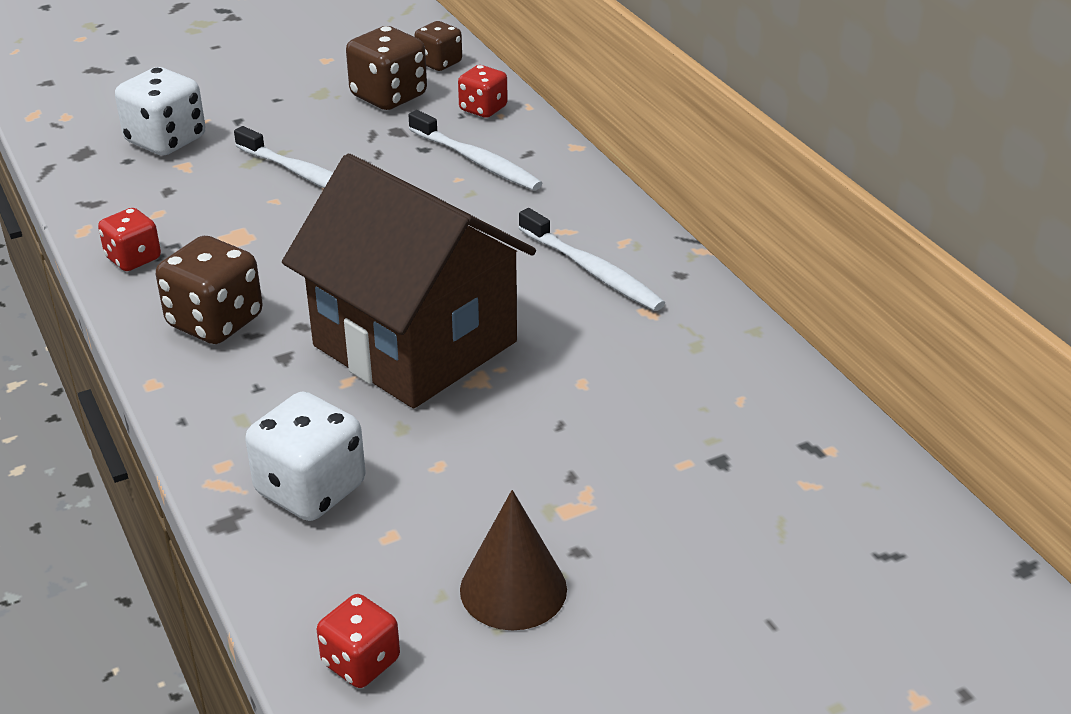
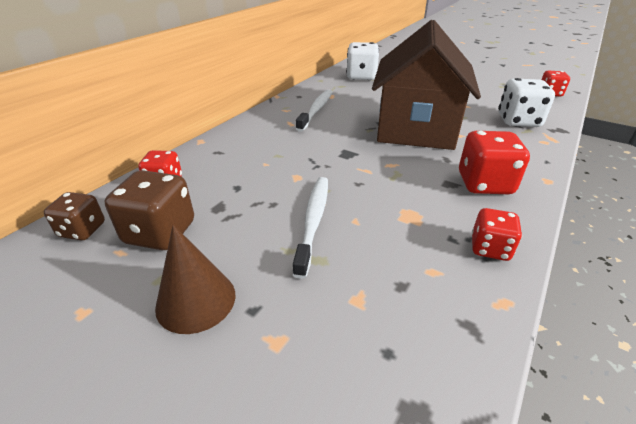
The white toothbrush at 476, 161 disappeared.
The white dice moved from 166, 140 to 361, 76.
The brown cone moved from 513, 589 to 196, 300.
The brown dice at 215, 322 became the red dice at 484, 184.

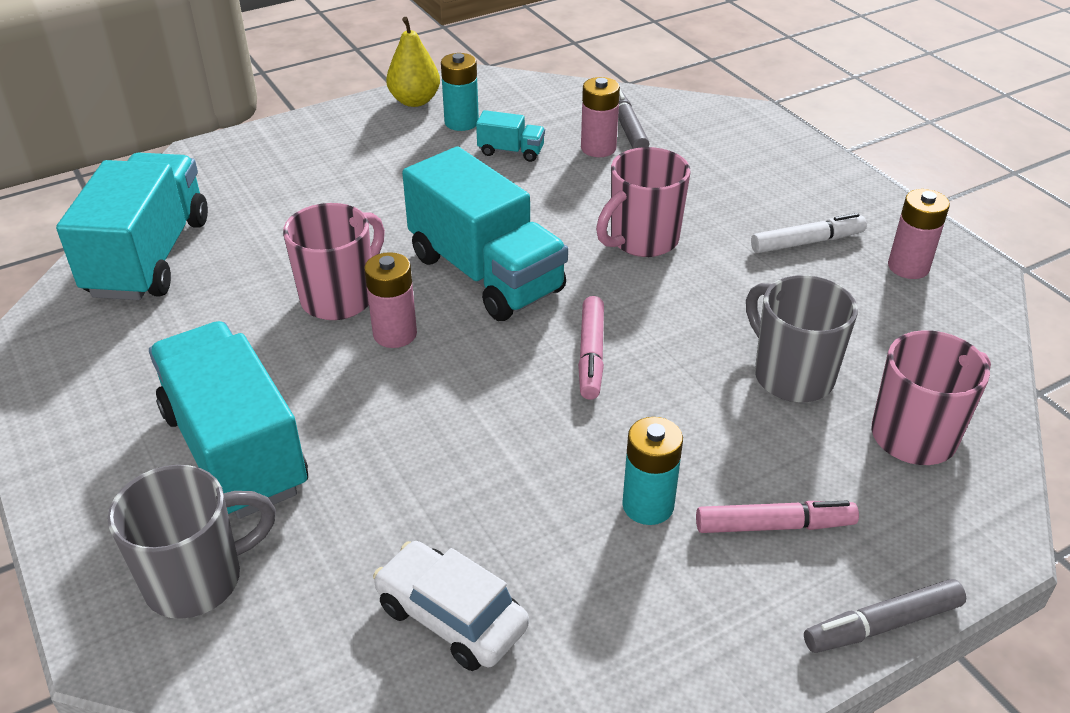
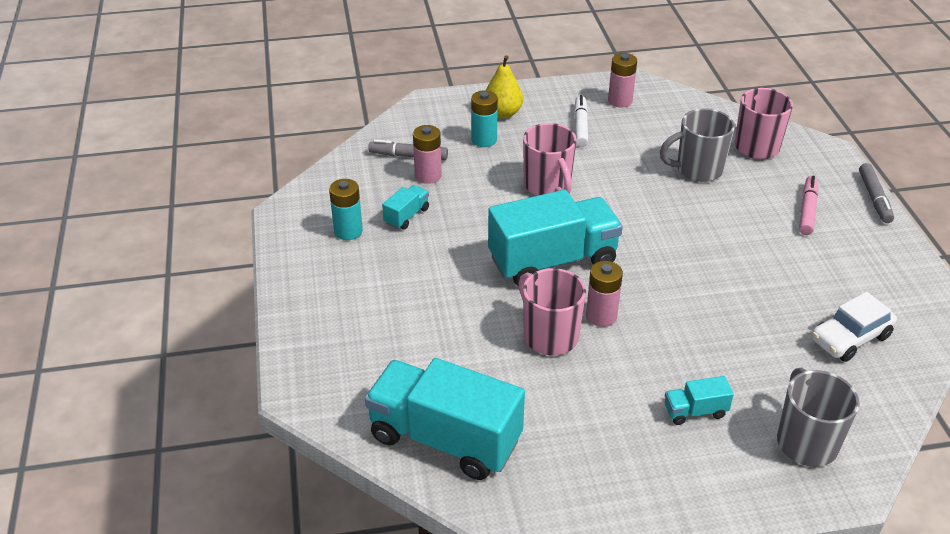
The pink marker at 591, 354 disappeared.
The yellow pear moved from 414, 101 to 503, 113.
The turquoise battery moved from 648, 505 to 484, 140.
The turquoise truck at 235, 450 changed to 0.43 times the size.

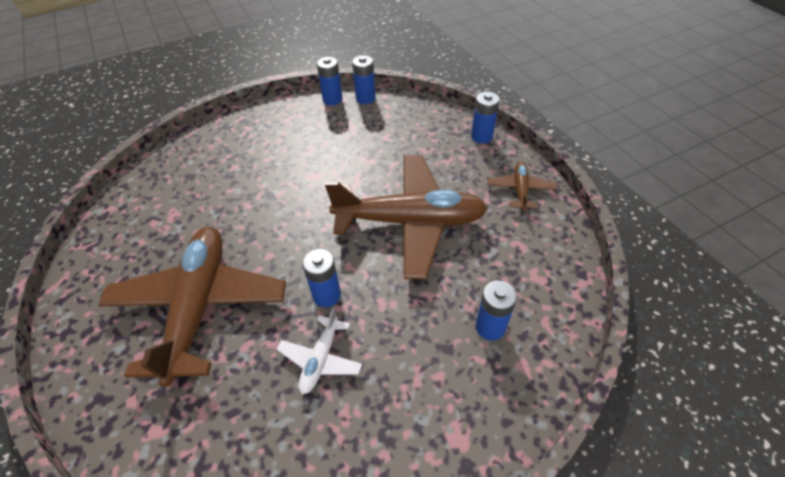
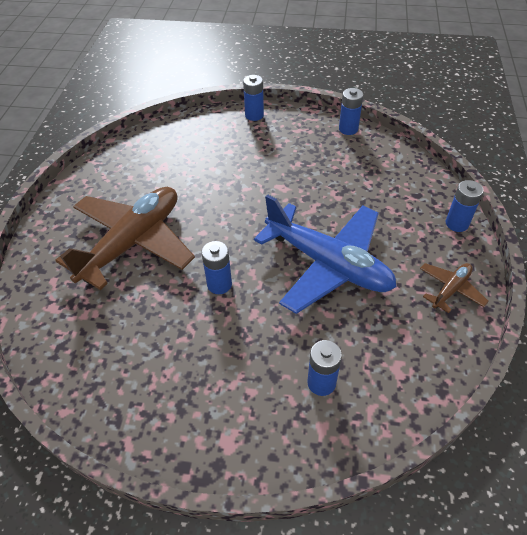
The white plane at 321, 359 disappeared.
The blue battery moved from 365, 98 to 254, 115.
The brown plane at 410, 222 became the blue plane at 328, 264.

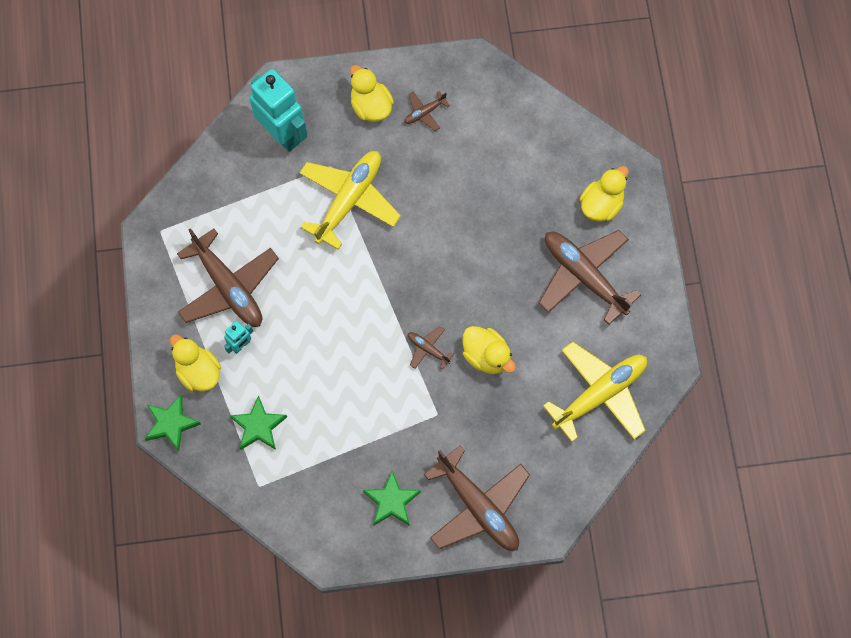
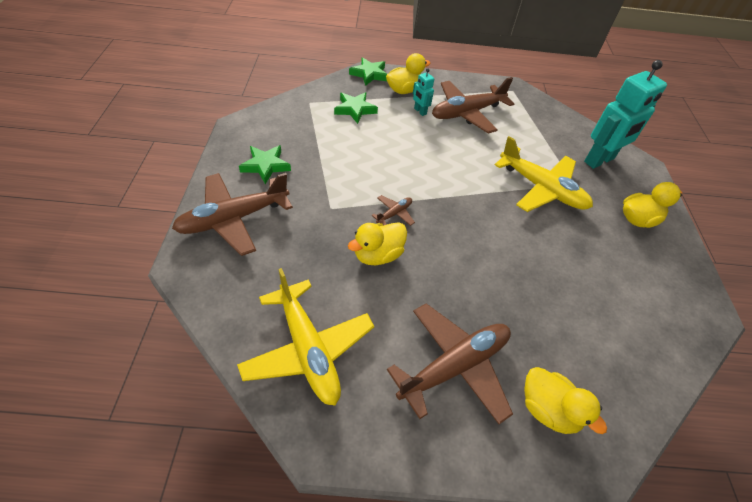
The brown plane at 424, 113 disappeared.

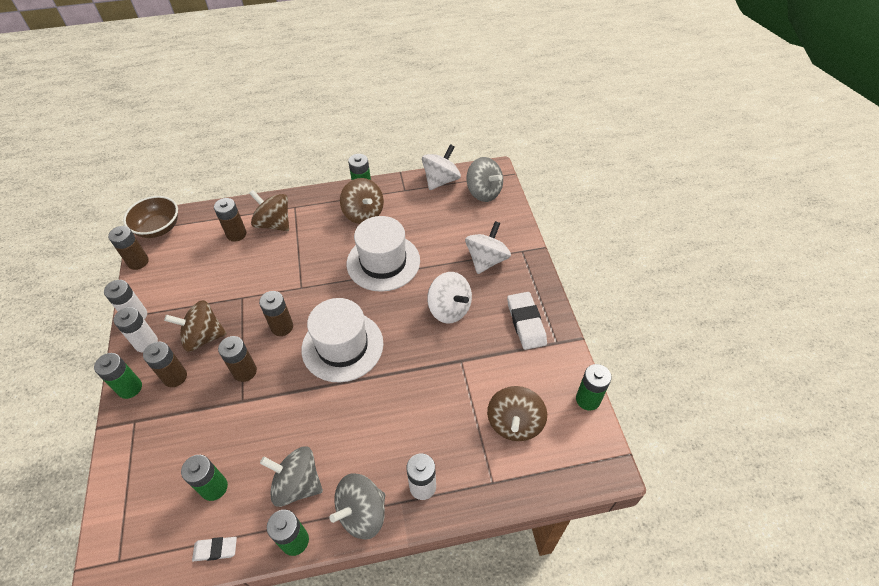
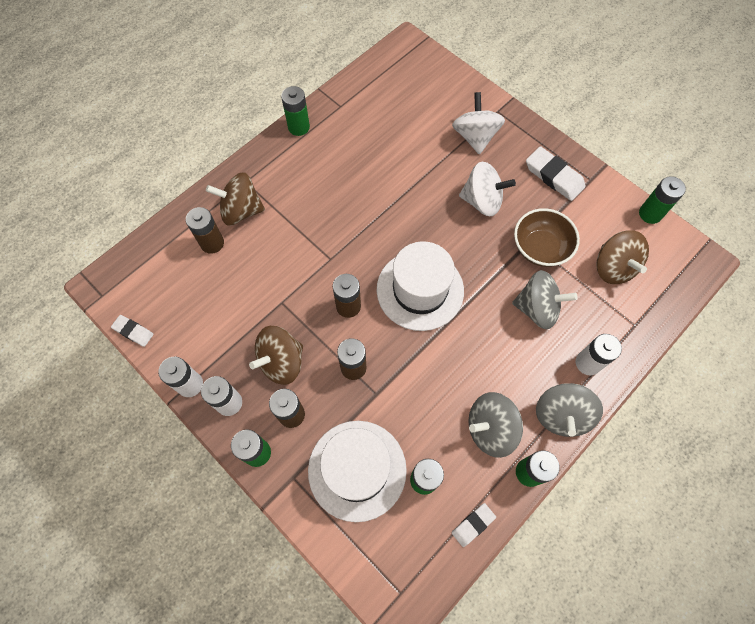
The brown spinning top at 363, 214 disappeared.
The white spinning top at 441, 180 disappeared.
The brown bowl moved from 158, 228 to 540, 248.
The white hat moved from 383, 262 to 357, 470.
The grey spinning top moved from 484, 192 to 537, 308.
The brown battery at 138, 262 was replaced by the white eraser at 133, 331.

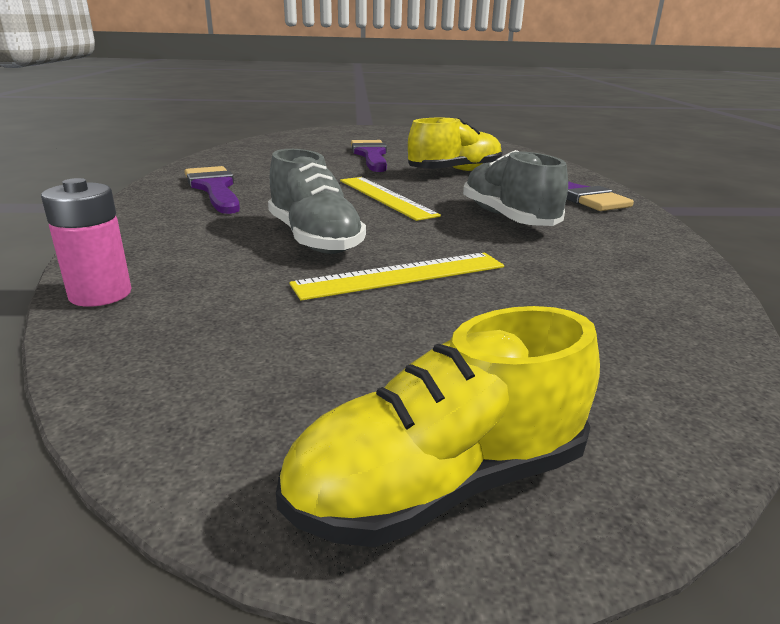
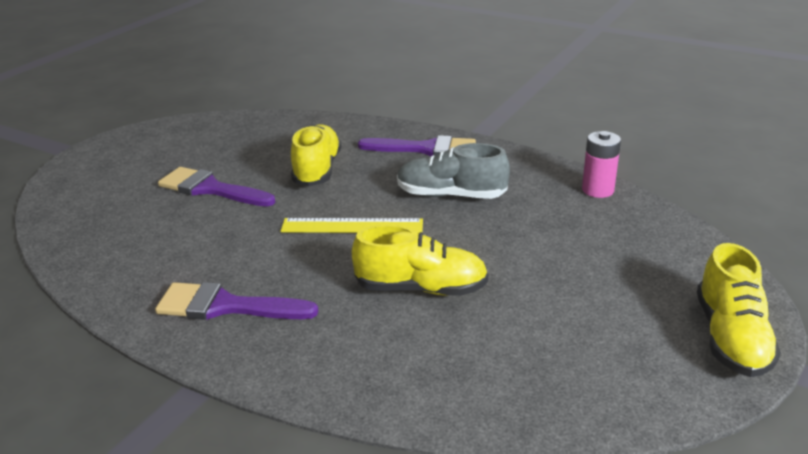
The yellow ruler at 401, 275 disappeared.
The pink battery moved from 100, 294 to 597, 190.
The grey shoe at 314, 239 became the yellow shoe at 421, 288.

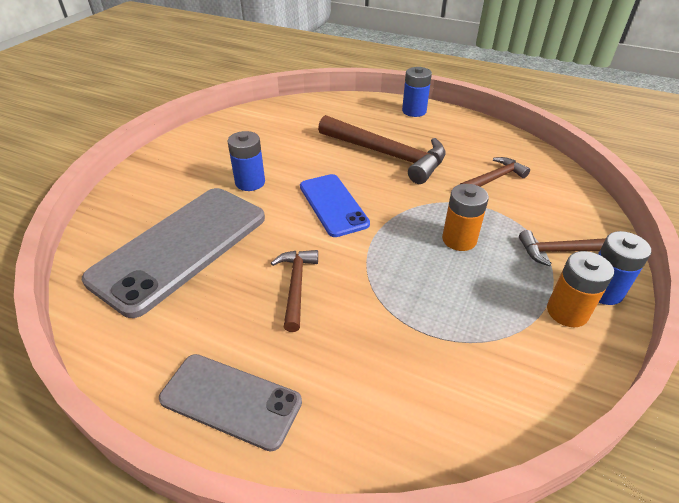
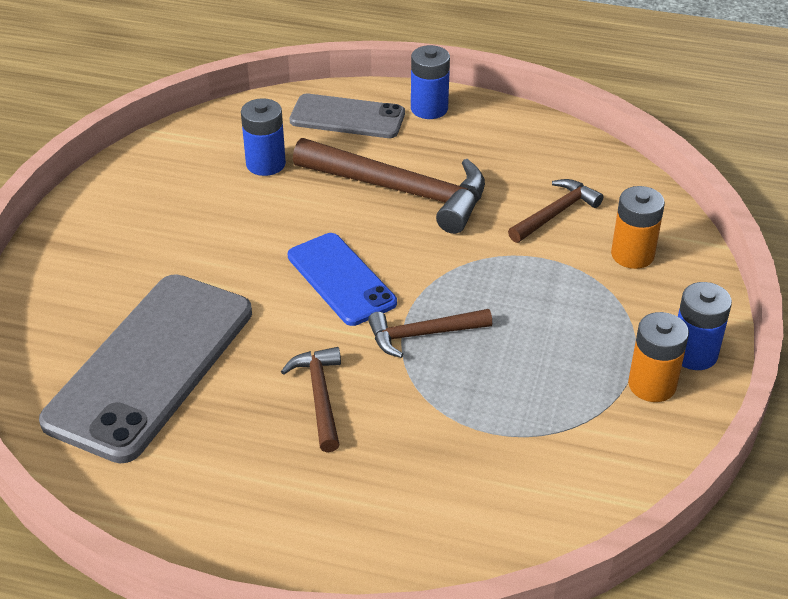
The grey phone moved from 230, 400 to 347, 117.
The blue battery moved from 250, 182 to 265, 164.
The orange battery moved from 459, 239 to 632, 255.
The brown hammer moved from 561, 251 to 423, 334.

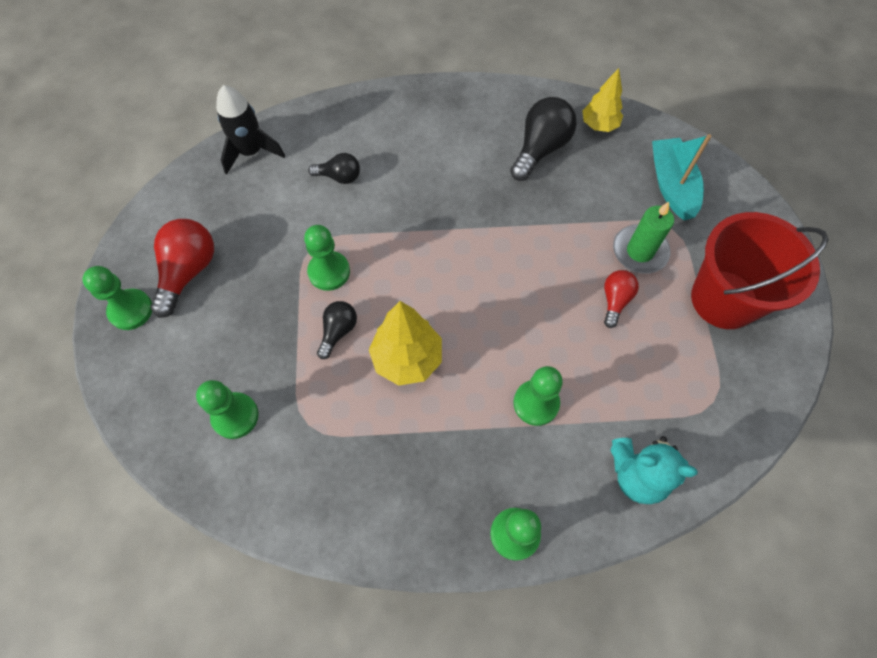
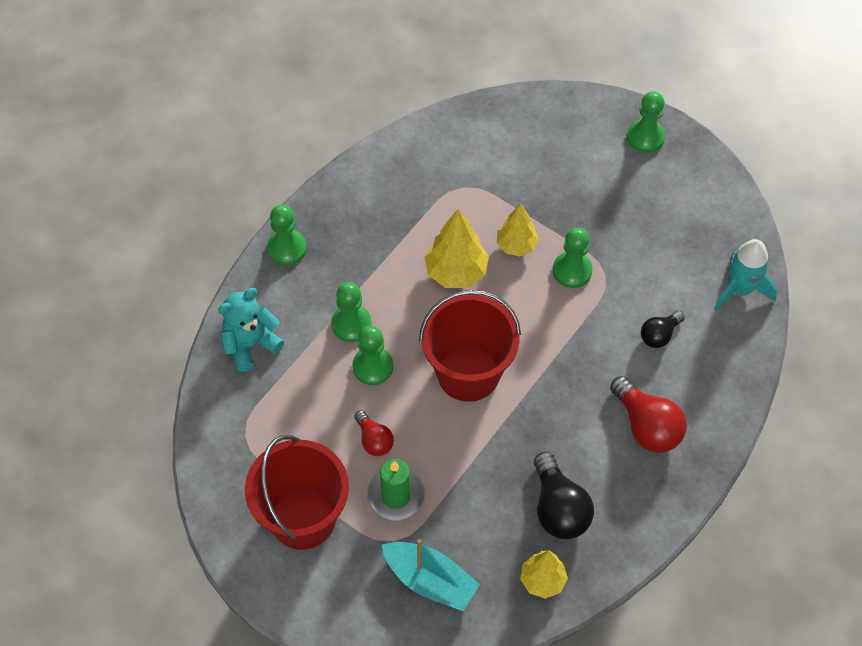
The red bucket at 468, 373 appeared.
The red light bulb moved from 188, 272 to 647, 426.
The green pawn moved from 235, 416 to 372, 367.
The black light bulb at 338, 331 was replaced by the yellow tree at 516, 245.
The black rocket at 251, 152 became the turquoise rocket at 740, 289.

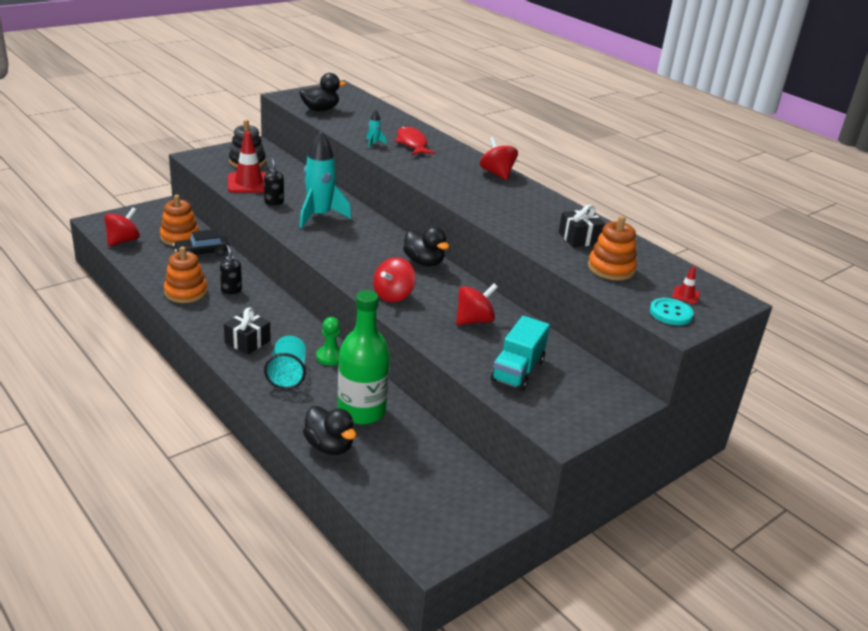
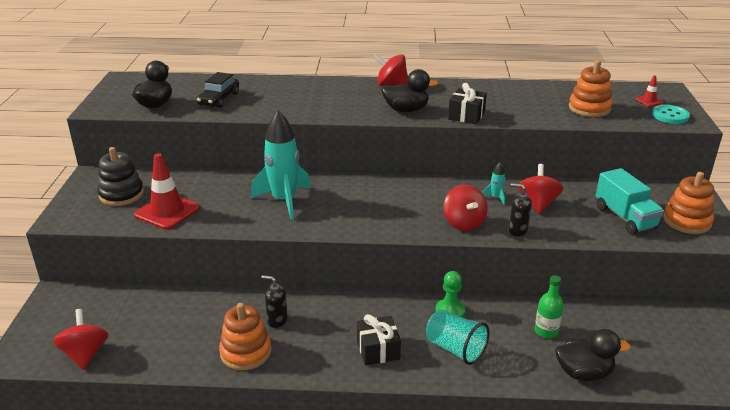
The red fish at 412, 143 disappeared.
The orange stacking toy moved from 180, 237 to 687, 221.
The black car moved from 202, 253 to 219, 99.
The black soap dispenser moved from 274, 202 to 517, 230.
The turquoise rocket moved from 374, 143 to 495, 198.
The black duck moved from 424, 262 to 406, 110.
The black gift moved from 579, 238 to 466, 115.
The green bottle at 361, 411 changed to 0.49 times the size.

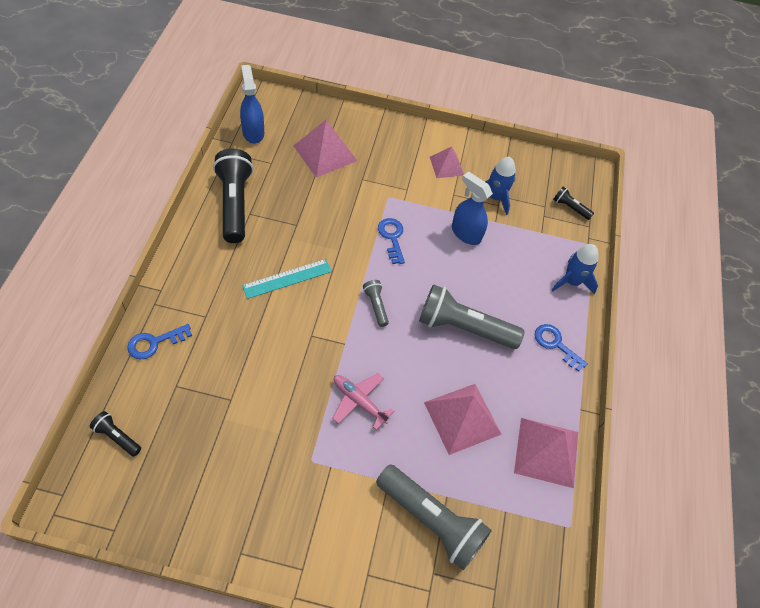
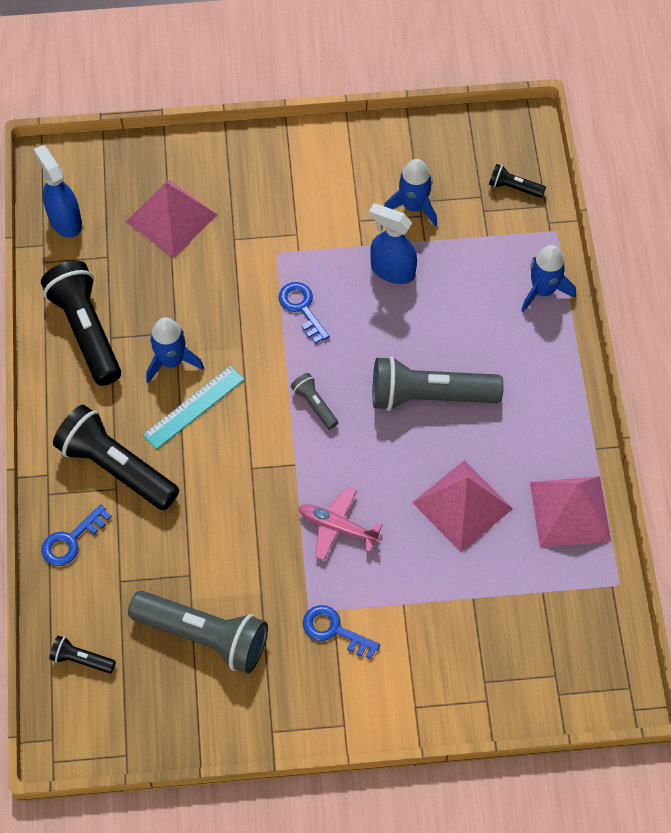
The pink pyramid at 446, 166 disappeared.
The black flashlight at 116, 468 appeared.
The blue rocket at 171, 361 appeared.
The grey flashlight moved from 431, 520 to 204, 636.
The blue key moved from 555, 344 to 334, 630.

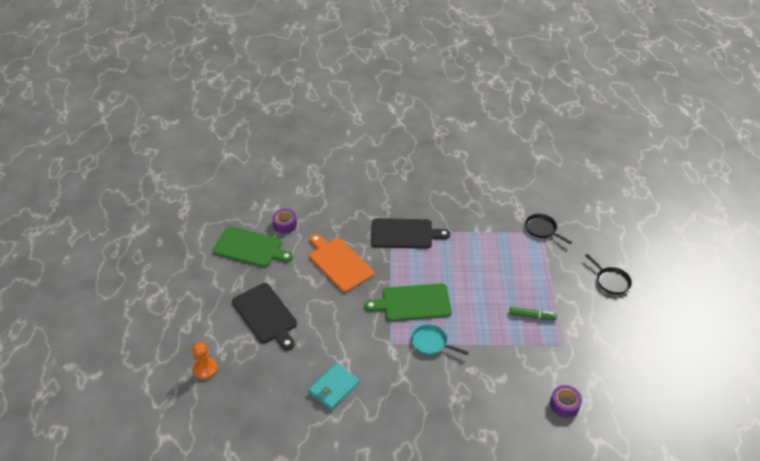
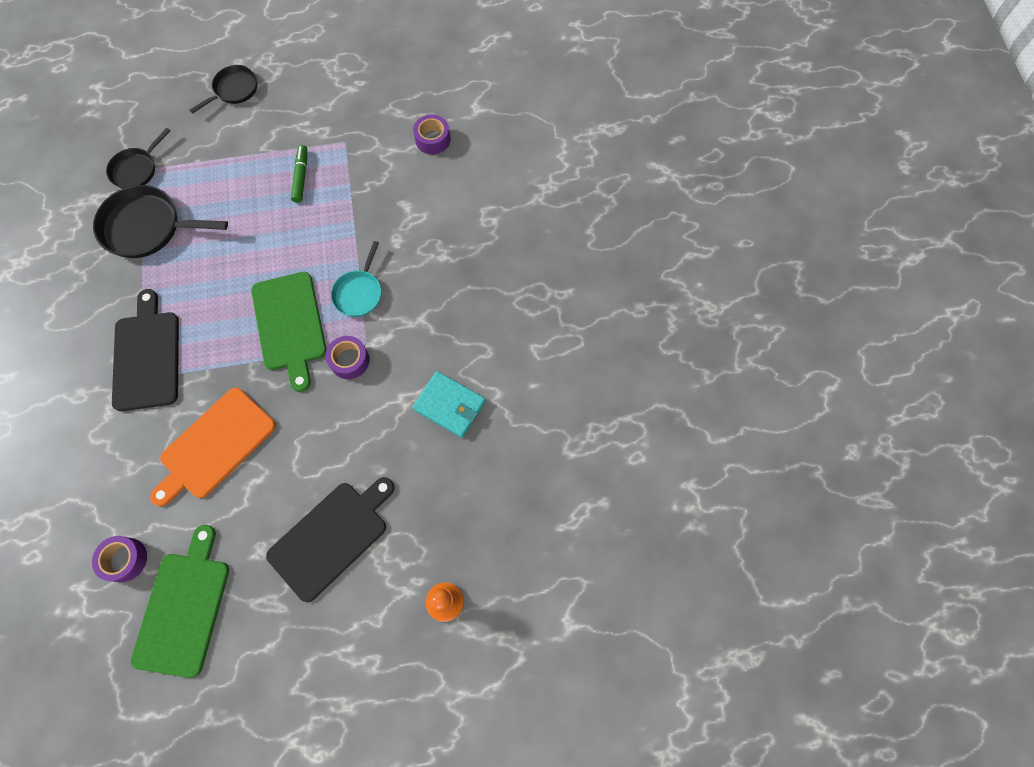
The black pan at 148, 227 appeared.
The purple tape at 349, 360 appeared.

